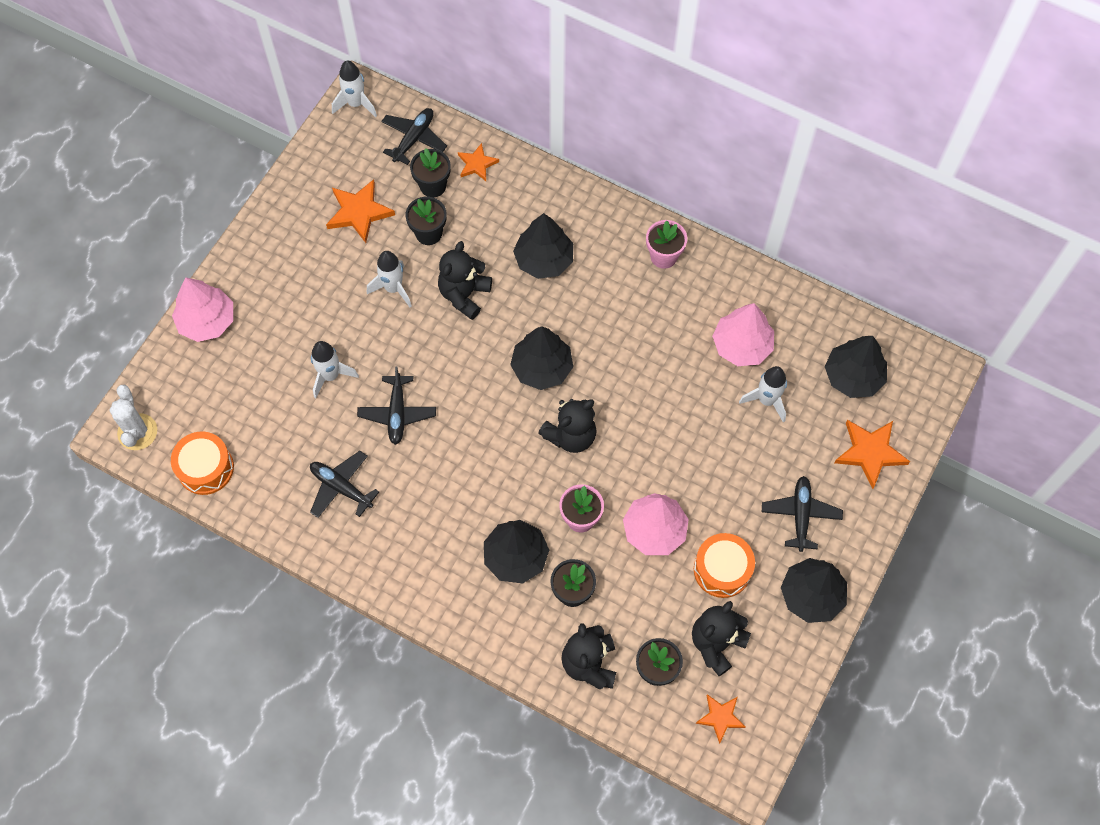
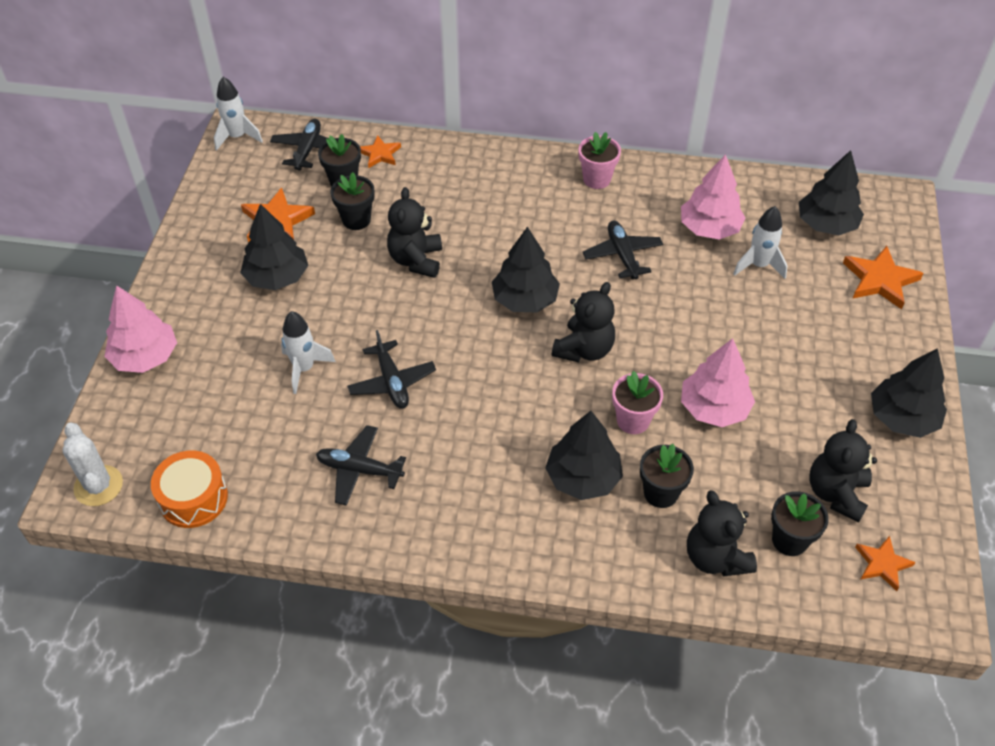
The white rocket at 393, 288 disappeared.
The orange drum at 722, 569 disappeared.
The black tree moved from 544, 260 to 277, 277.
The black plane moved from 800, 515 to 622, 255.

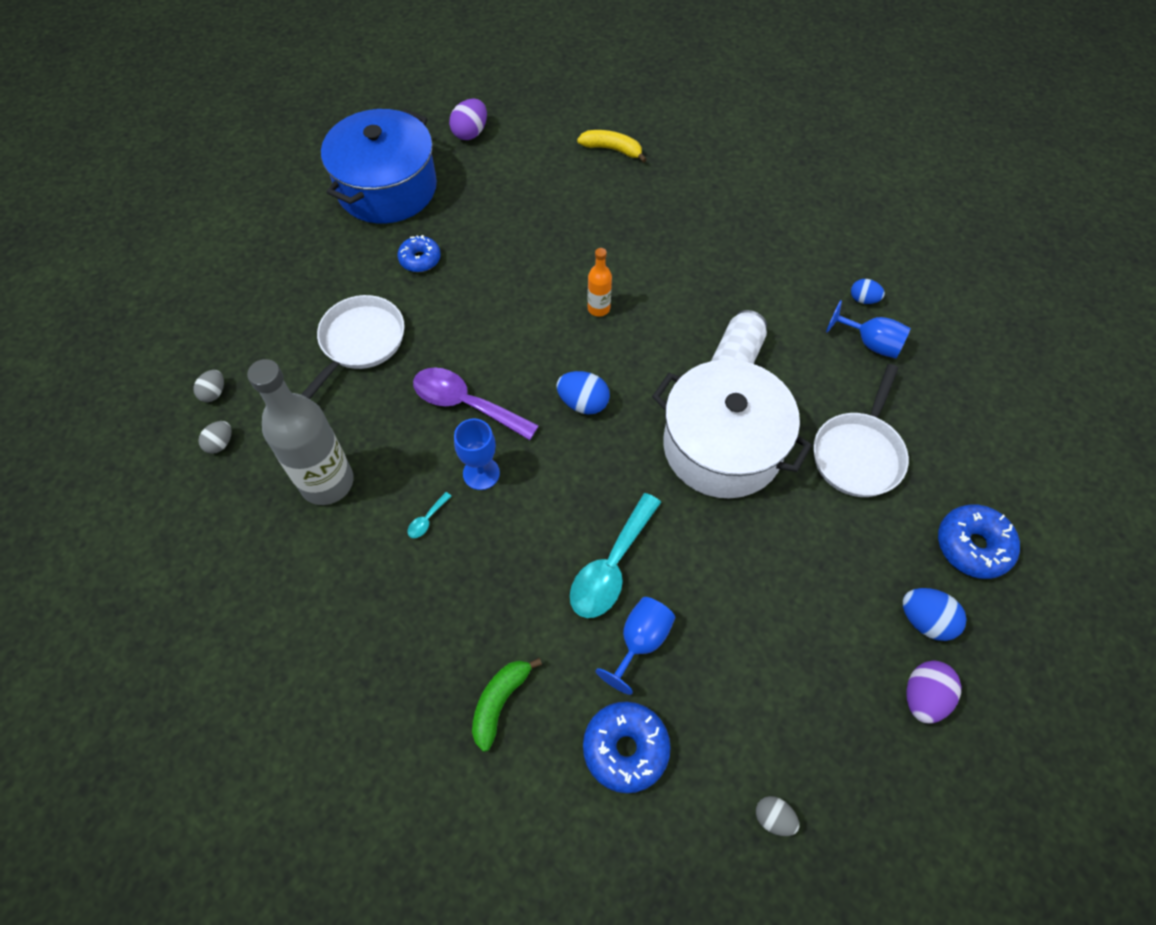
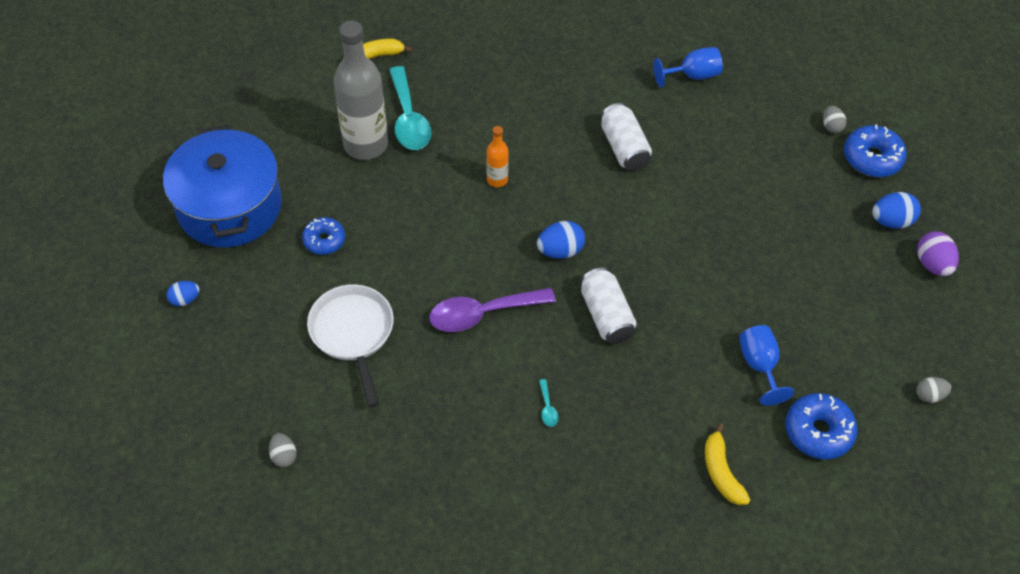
The purple egg at 470, 133 disappeared.
The blue goblet at 481, 473 disappeared.
The white pot at 722, 446 disappeared.
The white pan at 858, 453 disappeared.
The white can at 606, 315 appeared.
The grey egg moved from 220, 443 to 831, 126.
The grey bottle moved from 327, 482 to 365, 145.
The turquoise spoon moved from 611, 567 to 409, 119.
The blue egg moved from 863, 299 to 185, 299.
The green banana at 499, 702 became the yellow banana at 721, 472.

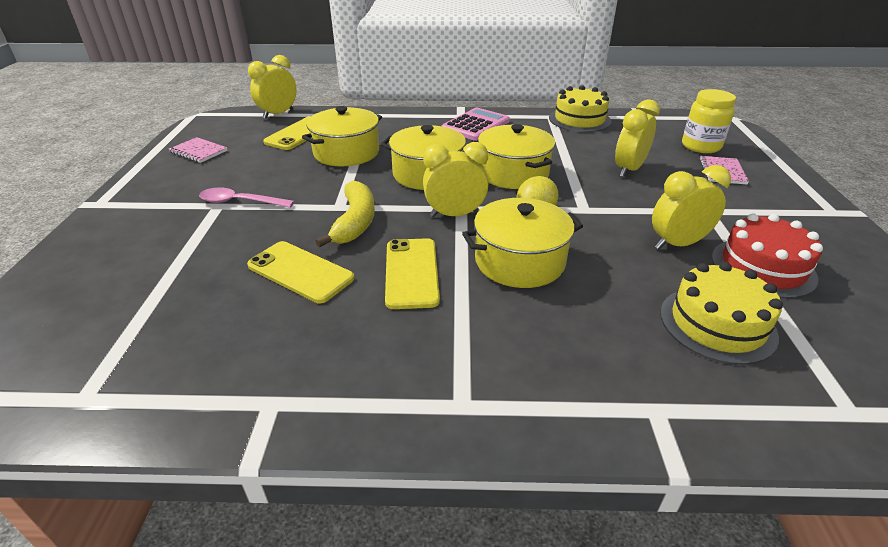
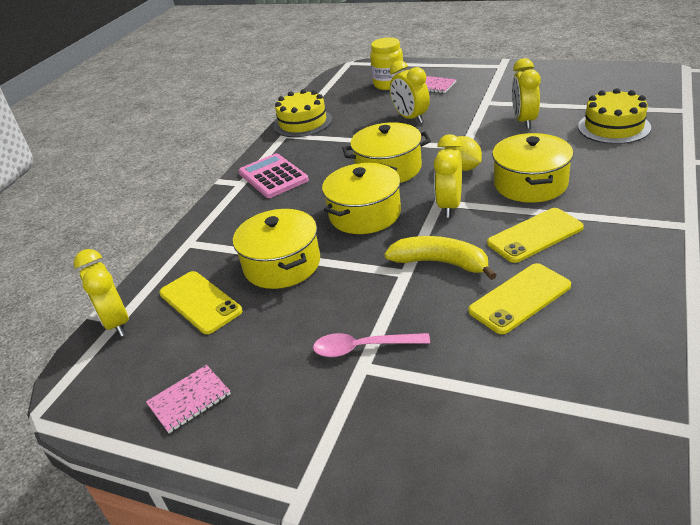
The red cake at 763, 267 disappeared.
The pink spoon at 240, 202 turned 60 degrees clockwise.
The yellow phone at 411, 273 turned 45 degrees counterclockwise.

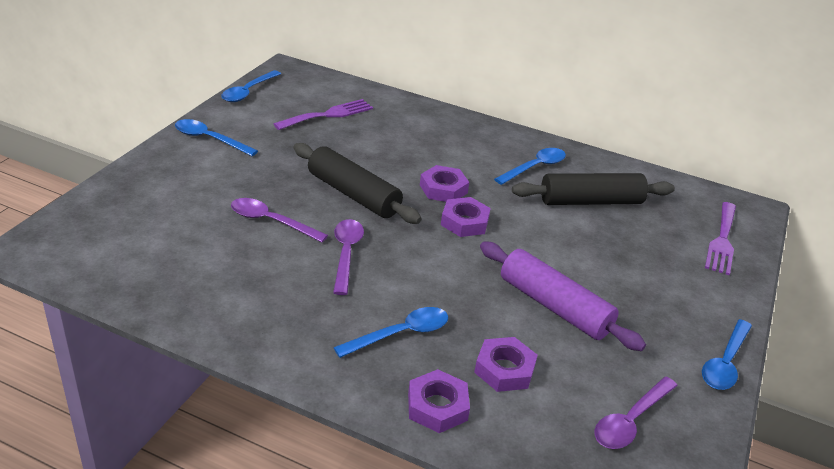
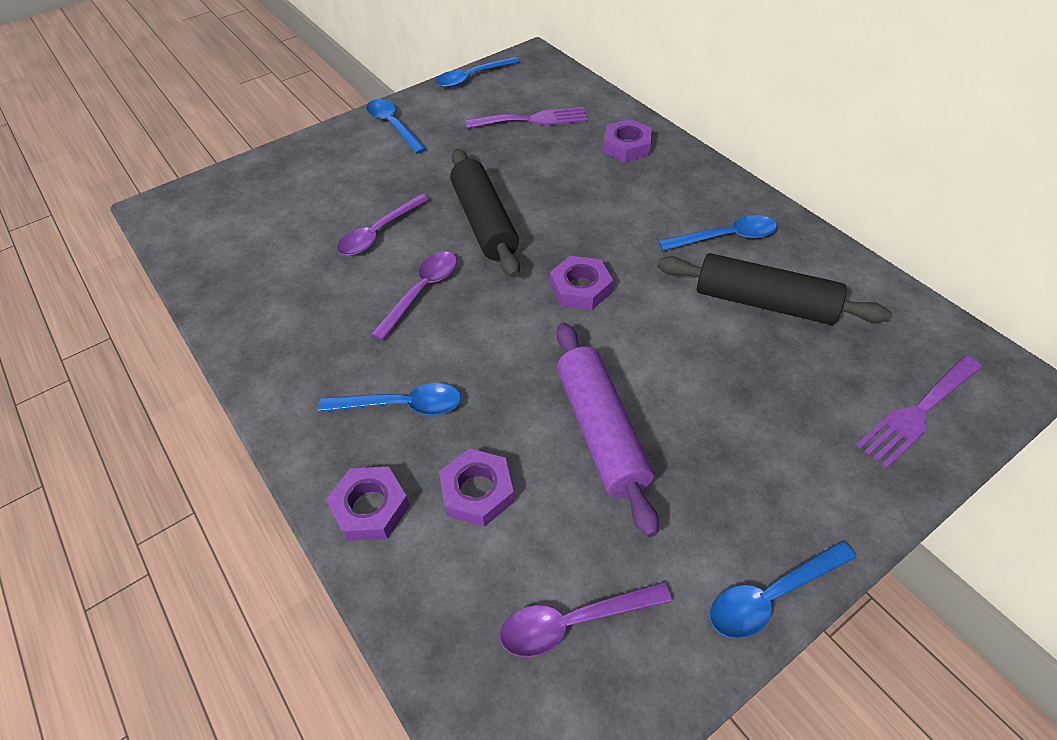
The purple nut moved from 443, 189 to 627, 146.
The purple spoon at 271, 221 turned 105 degrees counterclockwise.

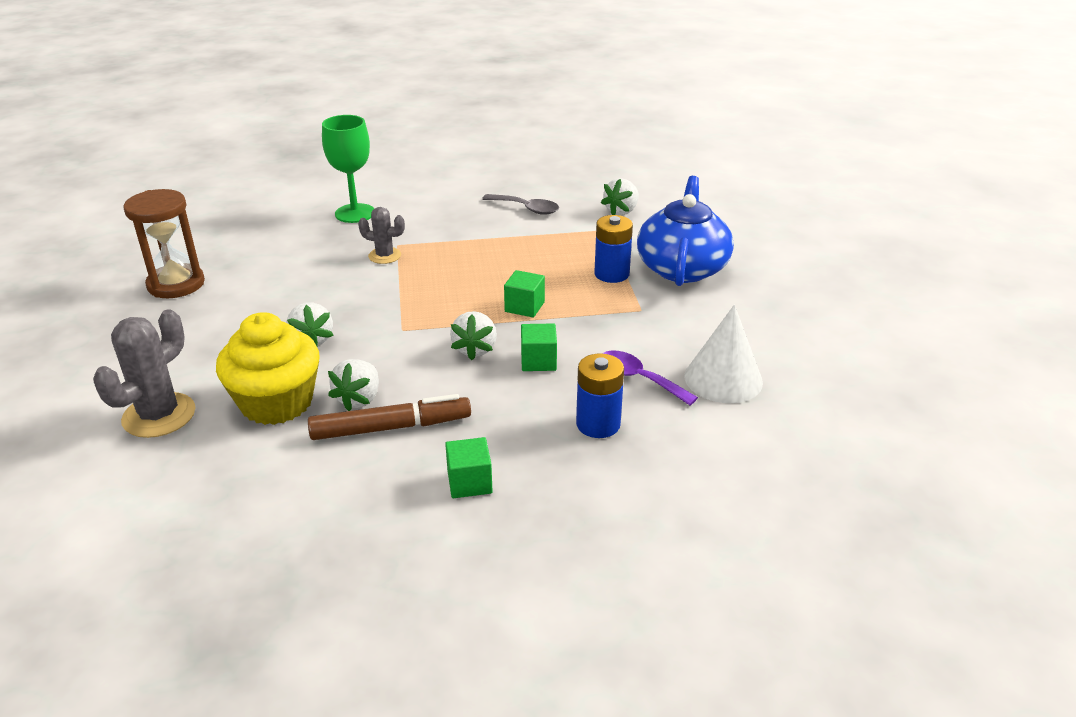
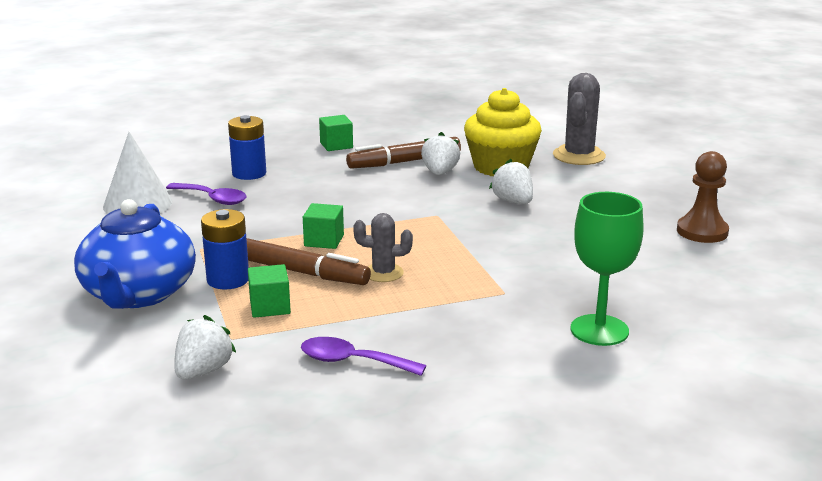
The white strawberry at 475, 349 disappeared.
The brown marker at 301, 272 appeared.
The grey cactus moved from 384, 256 to 383, 273.
The green cube moved from 538, 361 to 270, 307.
The brown hourglass at 176, 284 was replaced by the brown pawn at 702, 231.
The grey spoon at 526, 208 became the purple spoon at 352, 362.

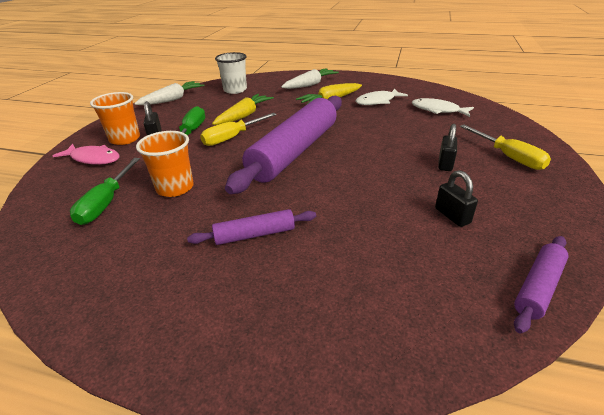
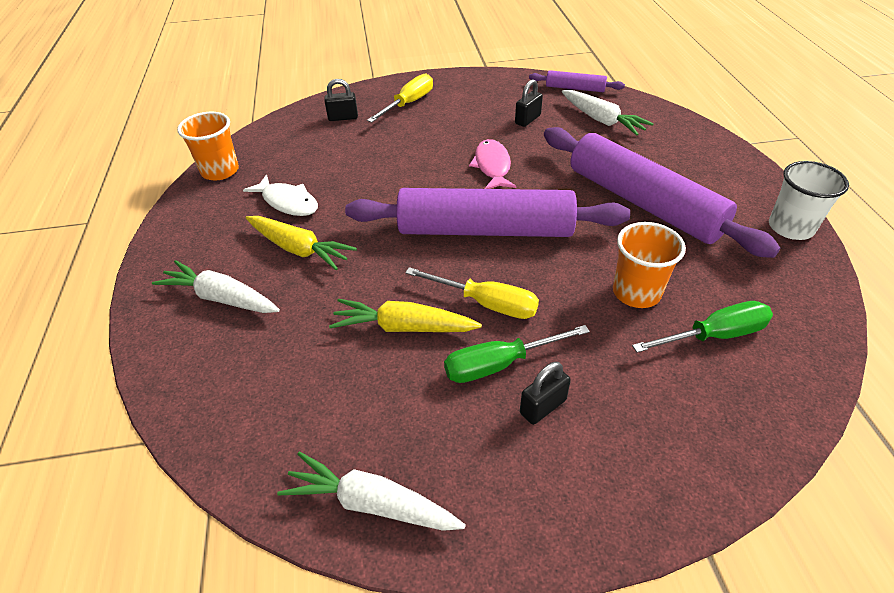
The white fish at 438, 110 disappeared.
The white carrot at 601, 120 appeared.
The pink fish moved from 93, 159 to 492, 166.
The orange cup moved from 125, 139 to 220, 171.
The white cup moved from 235, 90 to 790, 227.
The black padlock moved from 445, 164 to 343, 117.
The purple rolling pin at 255, 234 changed to 2.22 times the size.

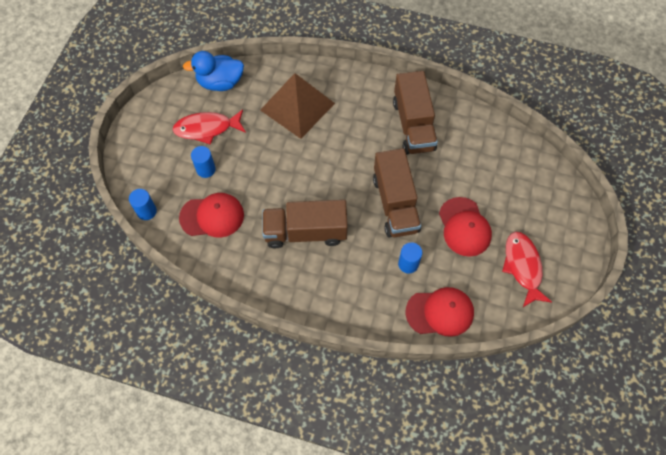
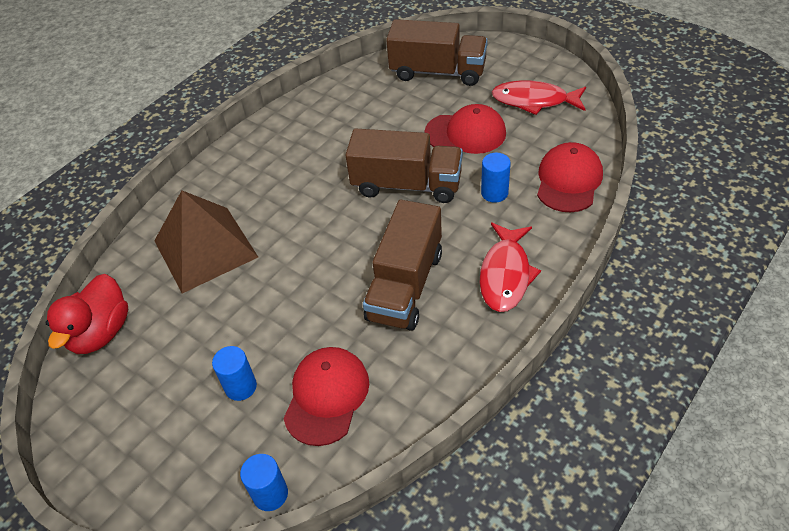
The red fish moved from 207, 128 to 505, 275.
The brown truck moved from 413, 125 to 438, 72.
The blue duck at 220, 82 became the red duck at 101, 332.

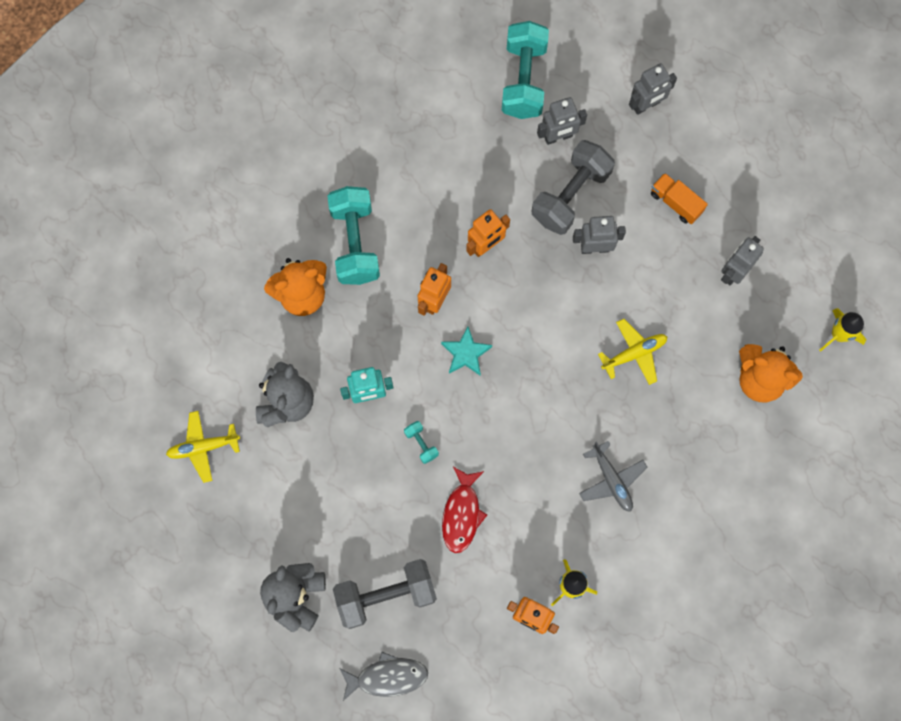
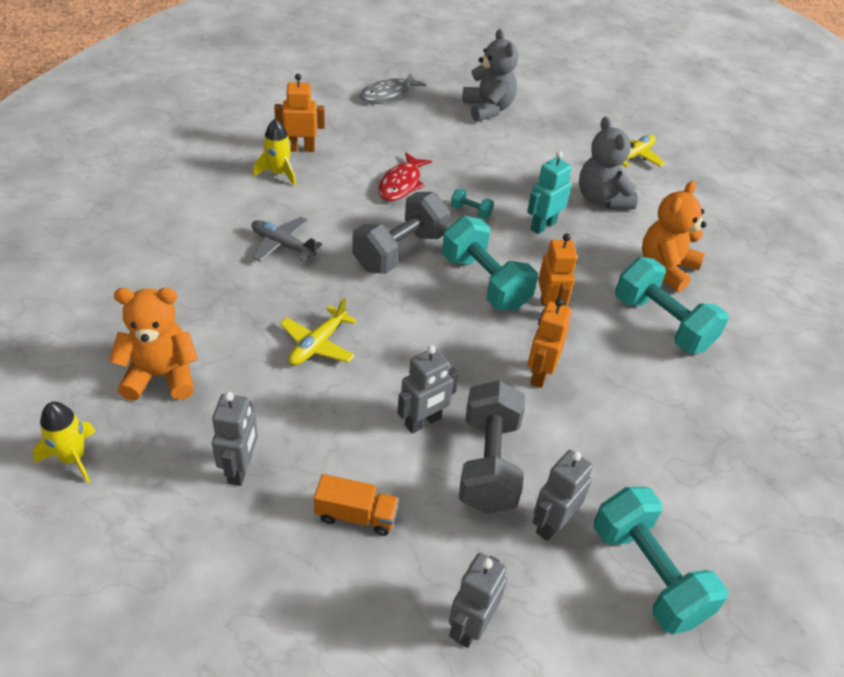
The grey dumbbell moved from 386, 595 to 400, 251.
The turquoise star at 466, 353 was replaced by the turquoise dumbbell at 485, 282.
The red fish at 462, 514 turned 135 degrees counterclockwise.

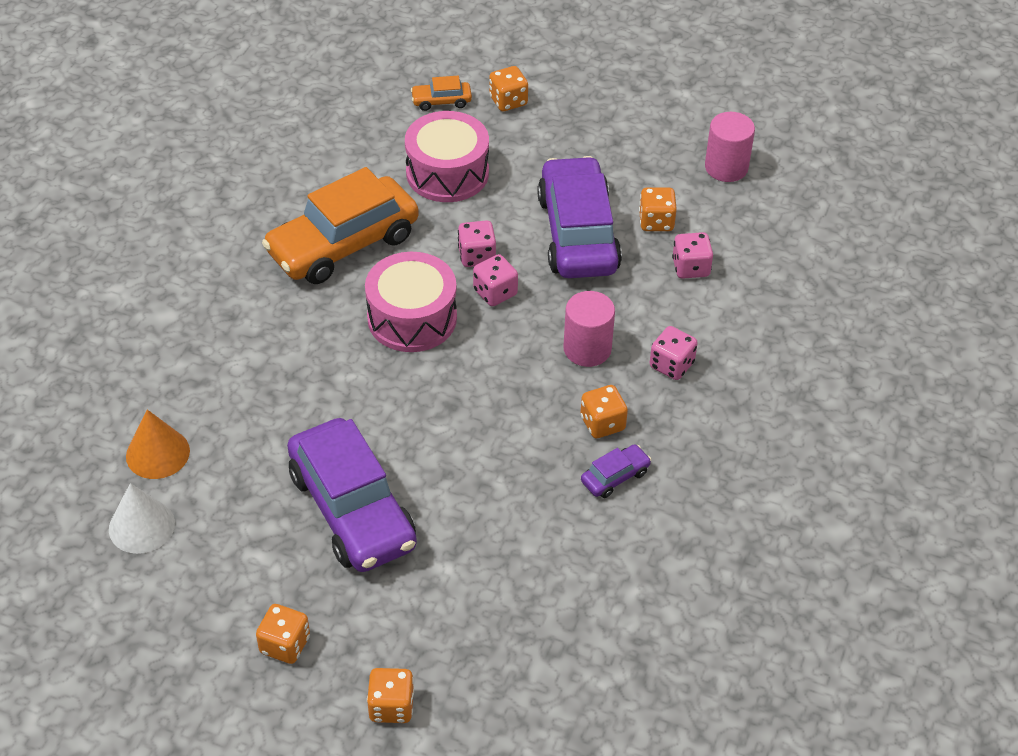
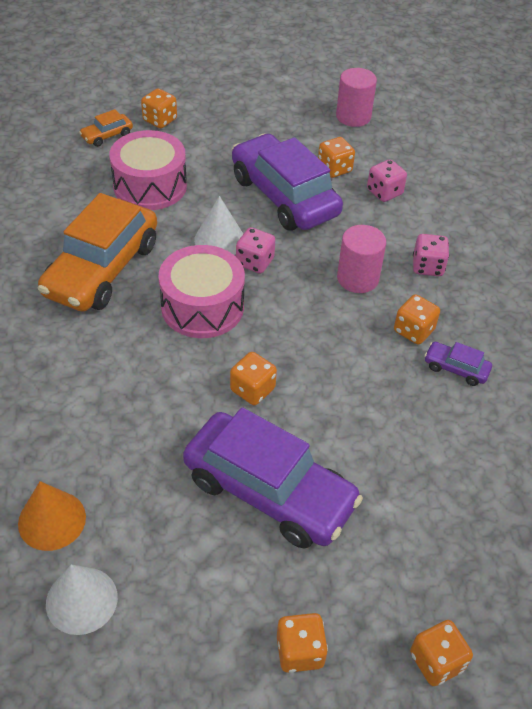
The orange dice at 252, 389 appeared.
The pink dice at 477, 256 was replaced by the white cone at 219, 240.
The purple car at 615, 477 turned 90 degrees counterclockwise.

